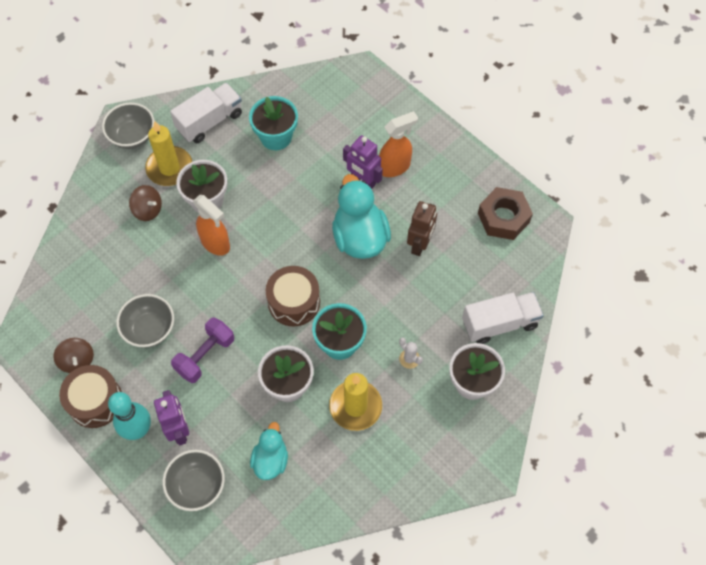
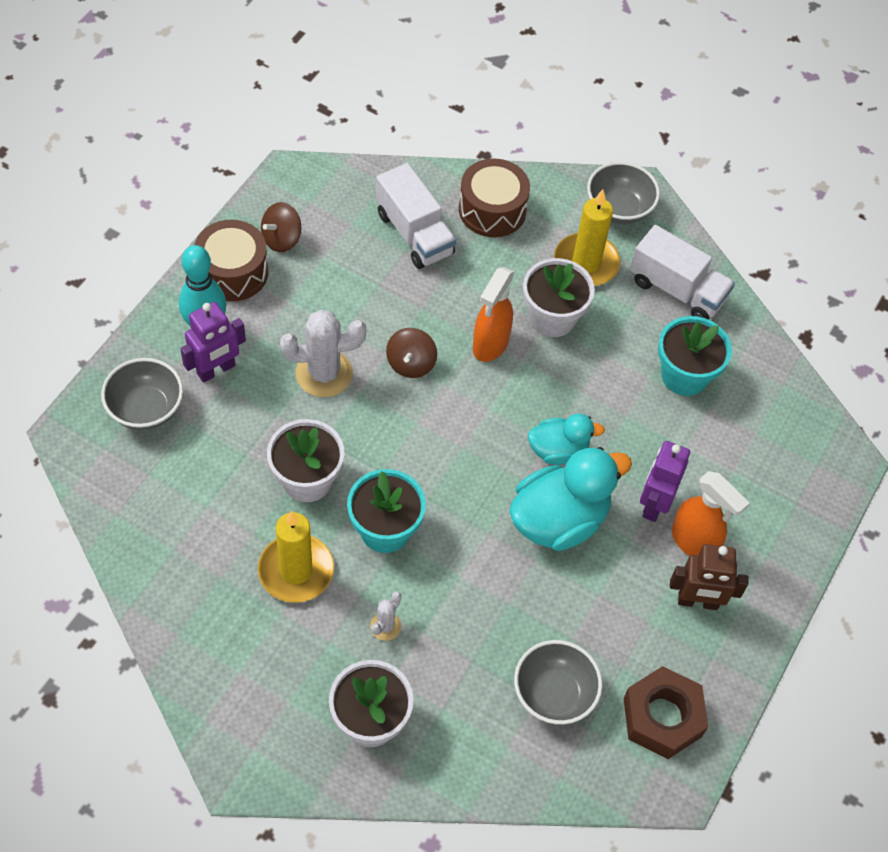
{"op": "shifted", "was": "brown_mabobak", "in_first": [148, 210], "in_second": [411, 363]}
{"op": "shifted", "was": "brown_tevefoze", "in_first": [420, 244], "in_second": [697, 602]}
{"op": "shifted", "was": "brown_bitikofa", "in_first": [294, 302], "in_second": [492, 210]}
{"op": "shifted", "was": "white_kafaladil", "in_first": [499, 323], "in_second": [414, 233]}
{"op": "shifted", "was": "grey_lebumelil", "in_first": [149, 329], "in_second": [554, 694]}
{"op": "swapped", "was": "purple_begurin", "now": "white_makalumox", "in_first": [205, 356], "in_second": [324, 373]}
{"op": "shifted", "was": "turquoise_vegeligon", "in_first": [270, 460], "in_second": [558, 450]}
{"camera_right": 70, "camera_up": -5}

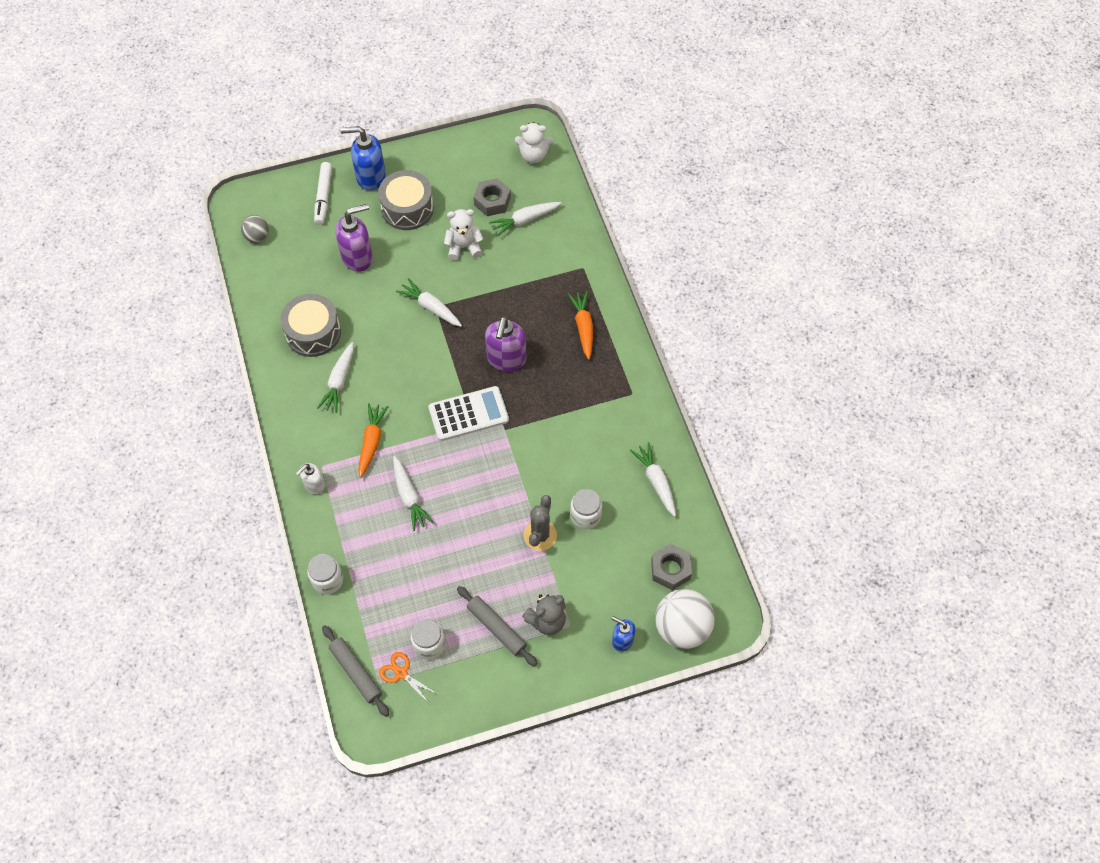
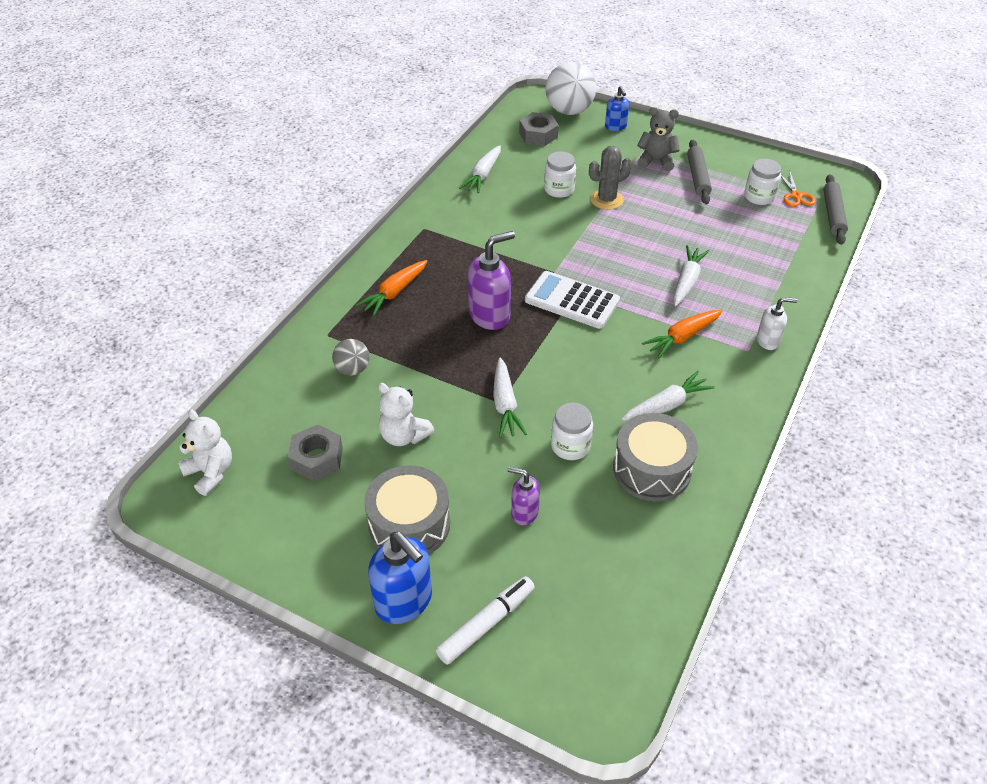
{"op": "gone", "was": "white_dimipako", "in_first": [525, 220]}
{"op": "scaled", "was": "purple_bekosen", "in_first": [357, 257], "in_second": [524, 512], "ratio": 0.58}
{"op": "shifted", "was": "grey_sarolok", "in_first": [257, 236], "in_second": [352, 369]}
{"op": "shifted", "was": "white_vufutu", "in_first": [327, 580], "in_second": [570, 446]}
{"camera_right": -135, "camera_up": -15}

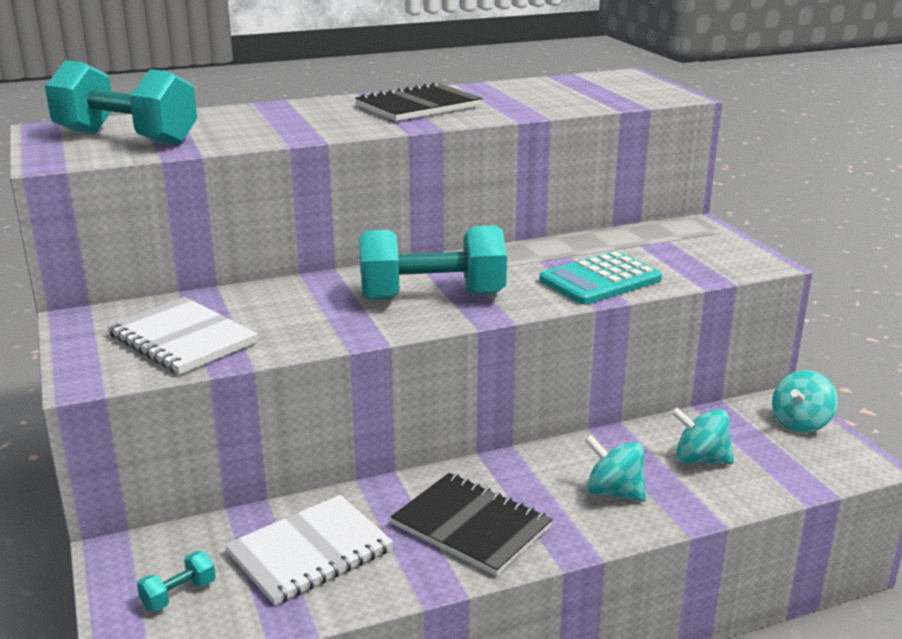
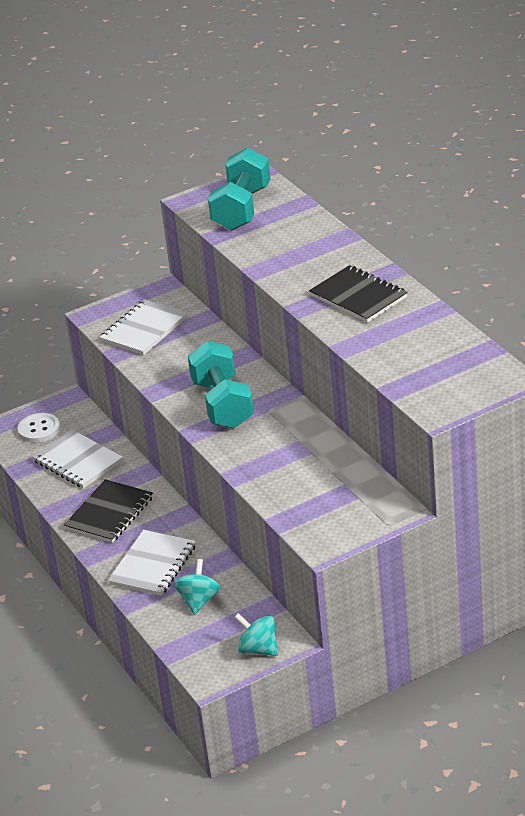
{"op": "gone", "was": "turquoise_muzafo", "in_first": [600, 280]}
{"op": "swapped", "was": "turquoise_mabobak", "now": "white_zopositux", "in_first": [614, 492], "in_second": [153, 565]}
{"op": "swapped", "was": "turquoise_begurin", "now": "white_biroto", "in_first": [179, 595], "in_second": [39, 429]}
{"camera_right": 85, "camera_up": 10}

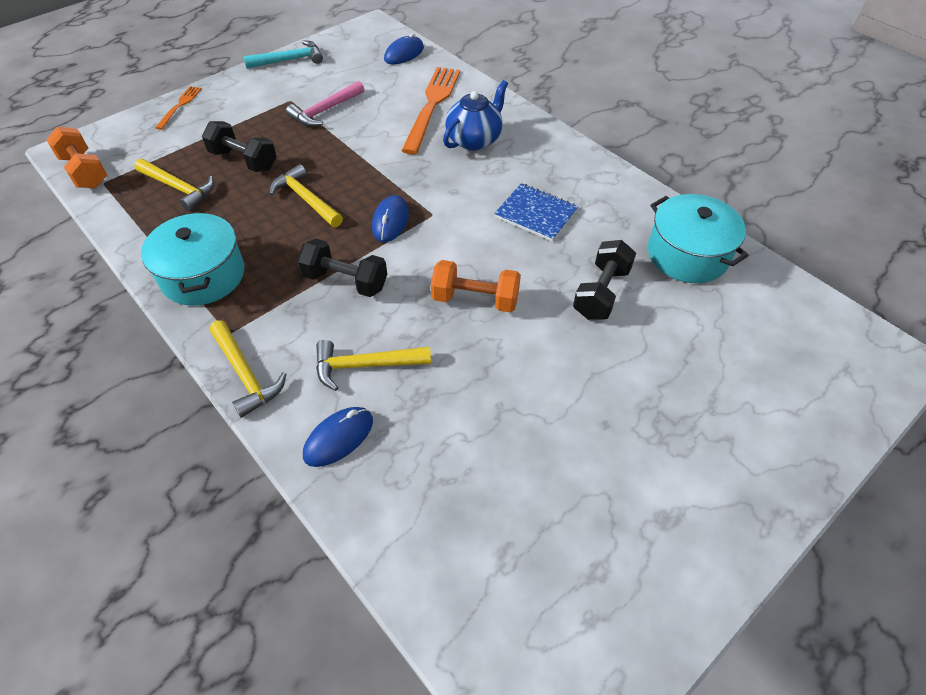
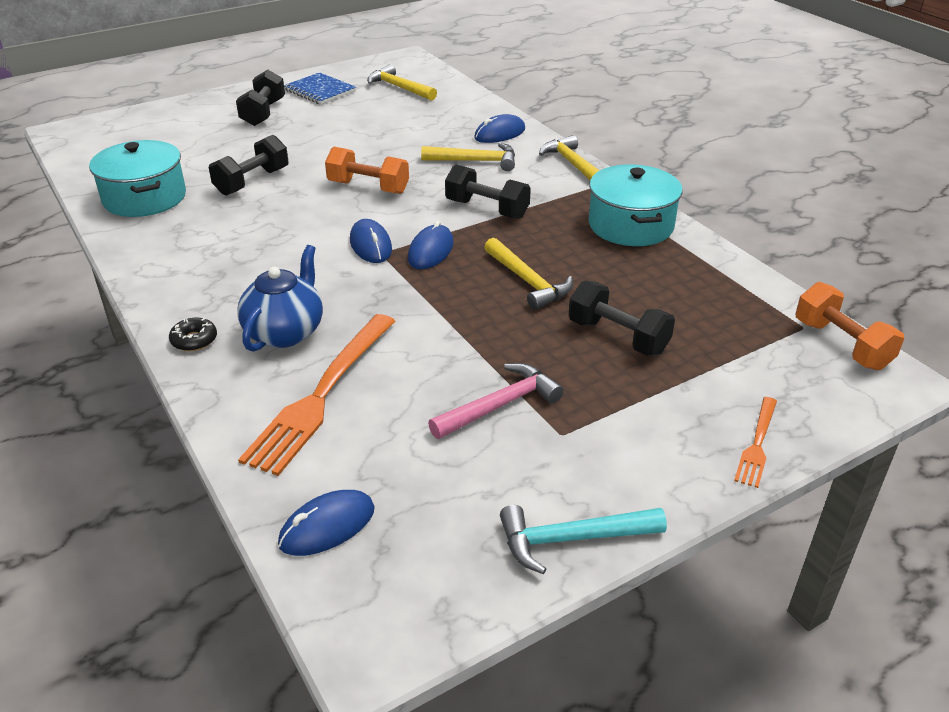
{"op": "rotated", "was": "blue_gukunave", "in_first": [474, 140], "in_second": [285, 332], "clockwise": 150}
{"op": "shifted", "was": "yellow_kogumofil", "in_first": [179, 188], "in_second": [399, 87]}
{"op": "shifted", "was": "blue_zopositux", "in_first": [536, 214], "in_second": [320, 91]}
{"op": "new", "now": "black_begurin", "in_second": [263, 113]}
{"op": "new", "now": "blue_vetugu", "in_second": [371, 245]}
{"op": "new", "now": "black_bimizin", "in_second": [194, 340]}
{"camera_right": -170, "camera_up": -15}

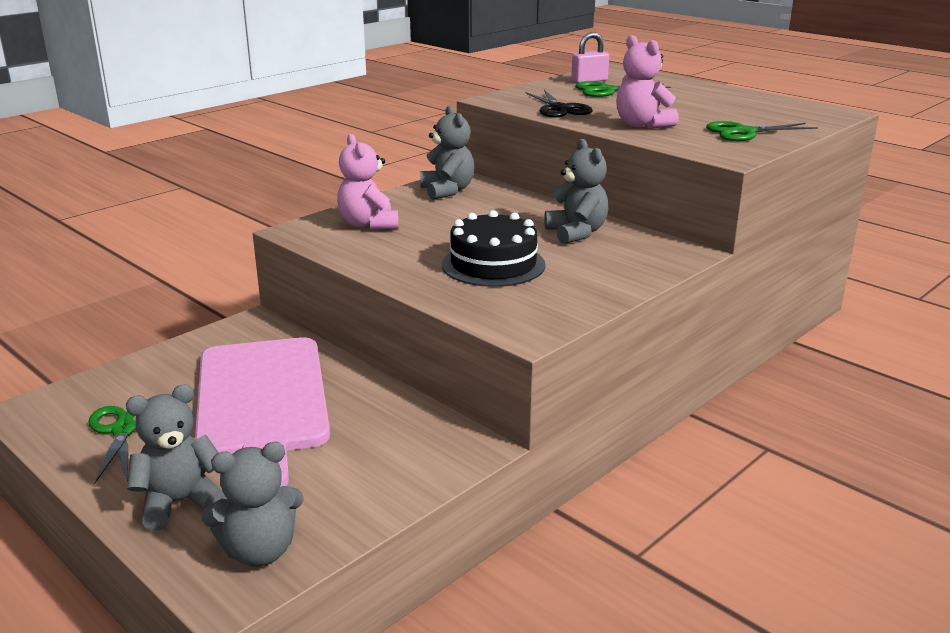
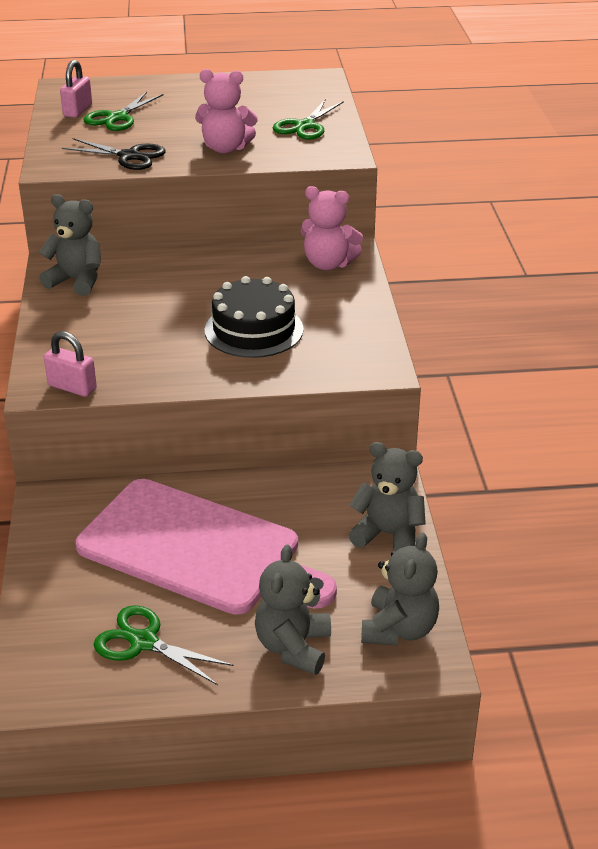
{"op": "shifted", "was": "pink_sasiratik", "in_first": [368, 224], "in_second": [328, 264]}
{"op": "shifted", "was": "grey_sasiratik", "in_first": [576, 233], "in_second": [388, 534]}
{"op": "new", "now": "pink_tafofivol", "in_second": [72, 387]}
{"camera_right": -50, "camera_up": 10}

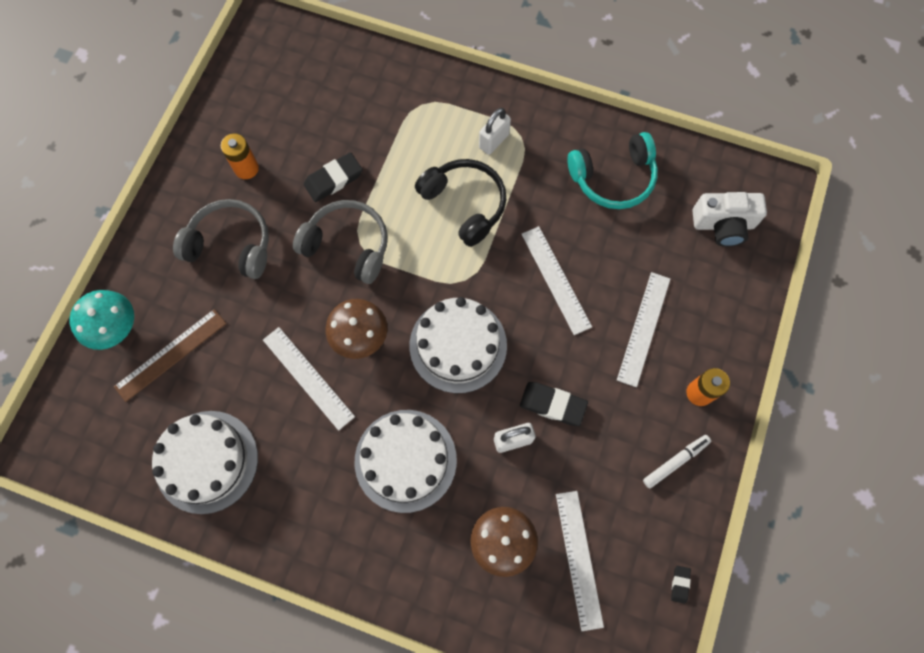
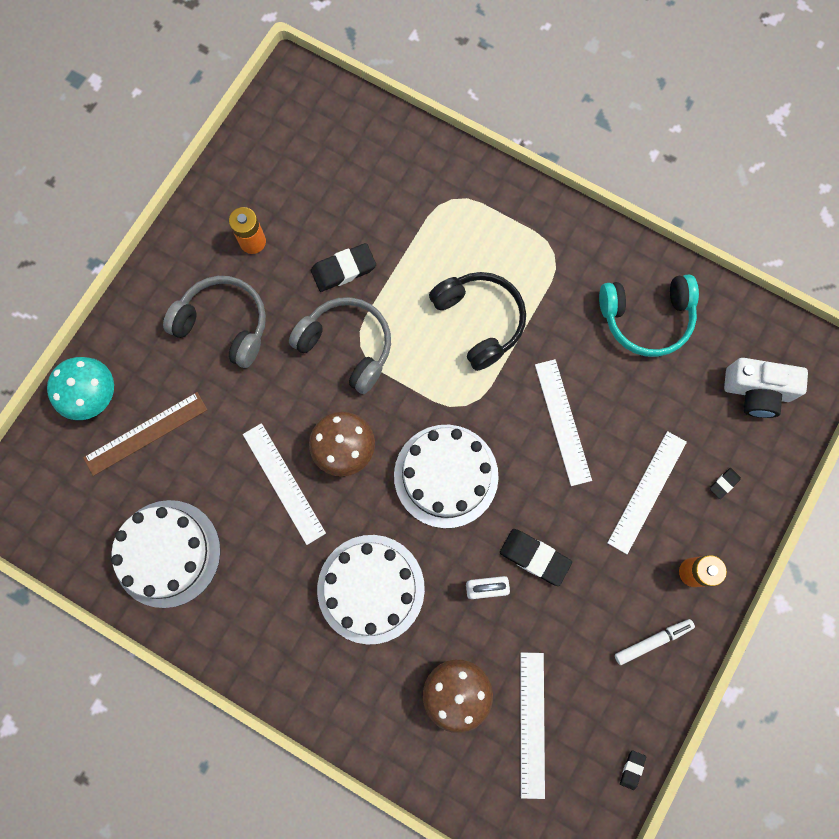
{"op": "gone", "was": "white_tafofivol", "in_first": [494, 141]}
{"op": "new", "now": "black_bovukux", "in_second": [724, 483]}
{"camera_right": 10, "camera_up": 5}

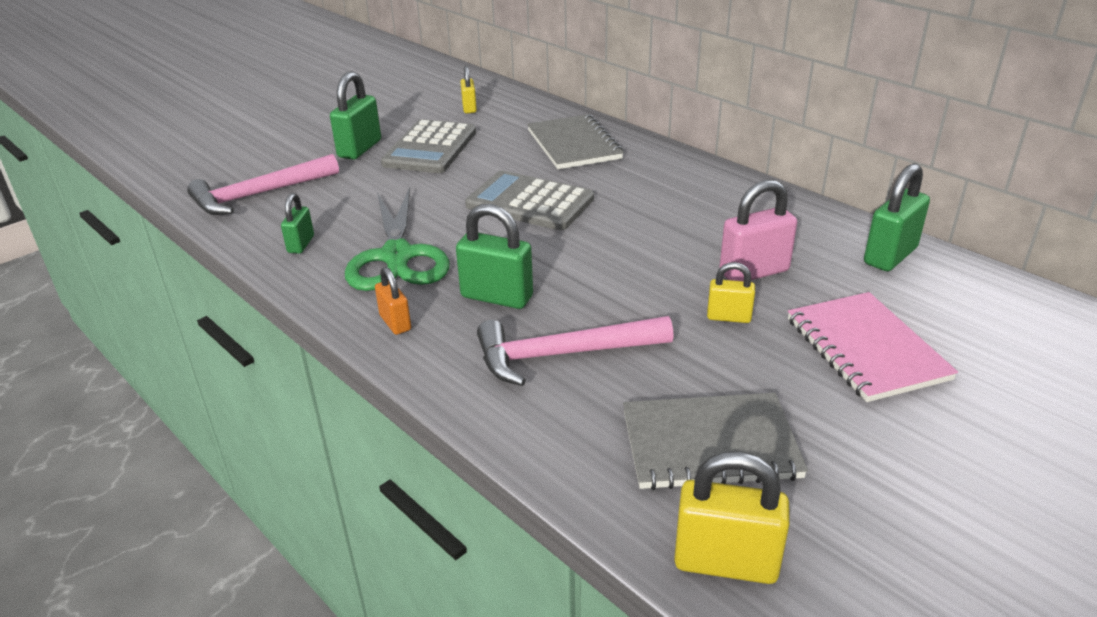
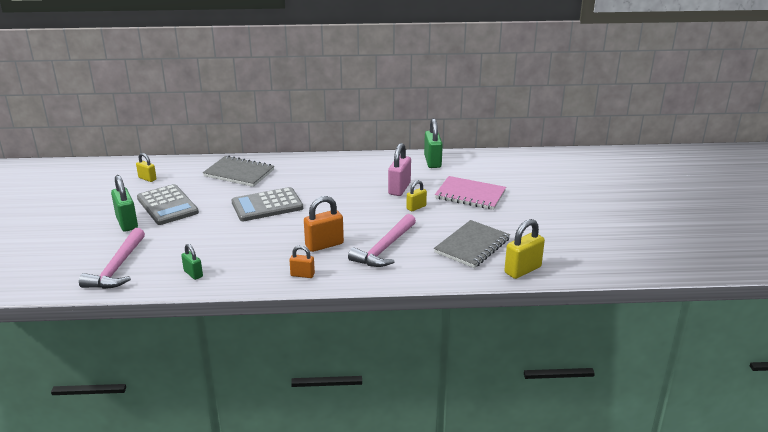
{"op": "gone", "was": "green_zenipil", "in_first": [397, 256]}
{"op": "repainted", "was": "green_tafofivol", "now": "orange_tafofivol", "in_first": [497, 297], "in_second": [324, 245]}
{"camera_right": -50, "camera_up": -5}

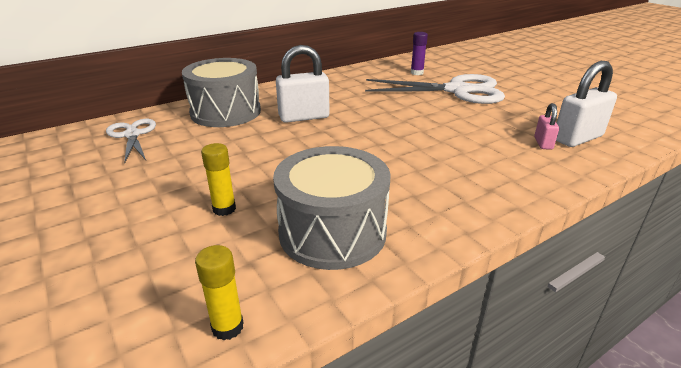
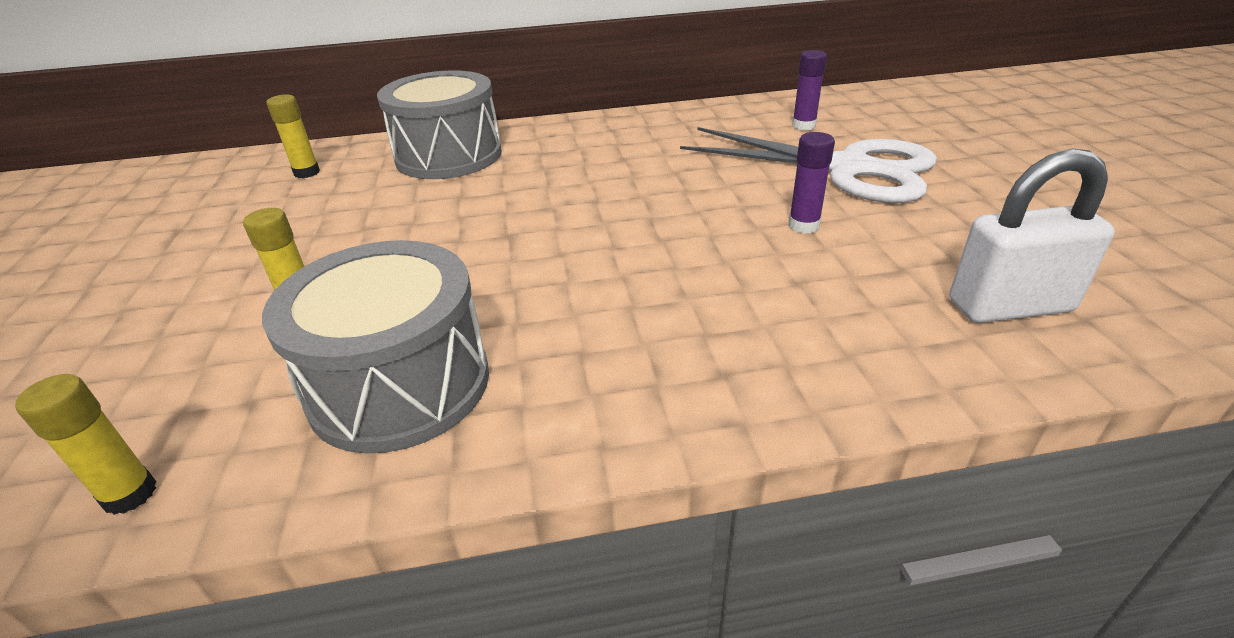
{"op": "gone", "was": "white_tafofivol", "in_first": [304, 117]}
{"op": "gone", "was": "pink_tafofivol", "in_first": [543, 143]}
{"op": "swapped", "was": "white_zenipil", "now": "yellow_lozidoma", "in_first": [132, 135], "in_second": [307, 172]}
{"op": "new", "now": "purple_lozidoma", "in_second": [803, 226]}
{"camera_right": 25, "camera_up": 5}

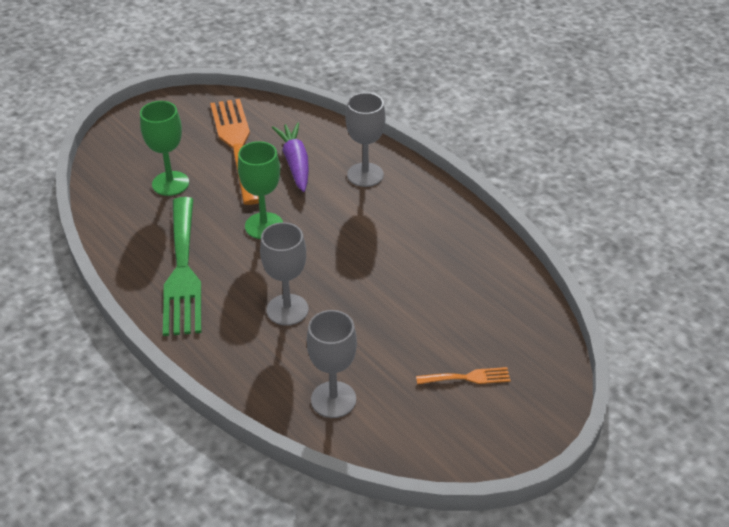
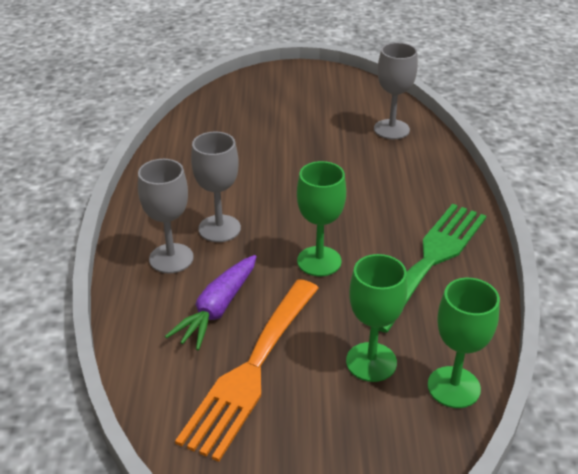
{"op": "shifted", "was": "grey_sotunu", "in_first": [287, 310], "in_second": [219, 228]}
{"op": "gone", "was": "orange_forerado", "in_first": [467, 377]}
{"op": "new", "now": "green_sotunu", "in_second": [453, 387]}
{"camera_right": -140, "camera_up": -5}

